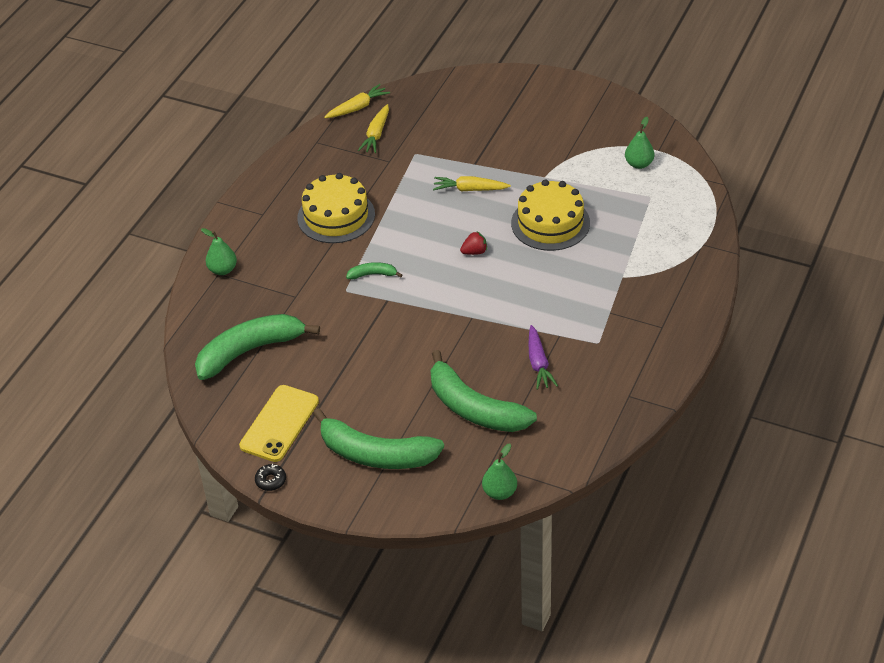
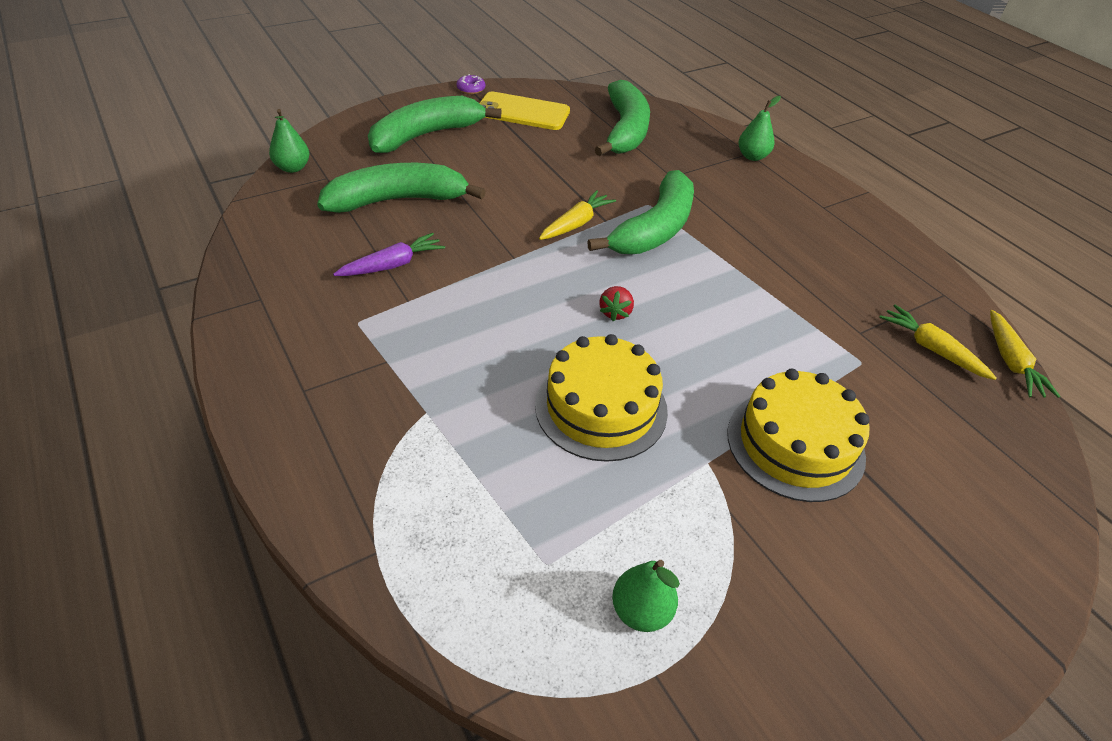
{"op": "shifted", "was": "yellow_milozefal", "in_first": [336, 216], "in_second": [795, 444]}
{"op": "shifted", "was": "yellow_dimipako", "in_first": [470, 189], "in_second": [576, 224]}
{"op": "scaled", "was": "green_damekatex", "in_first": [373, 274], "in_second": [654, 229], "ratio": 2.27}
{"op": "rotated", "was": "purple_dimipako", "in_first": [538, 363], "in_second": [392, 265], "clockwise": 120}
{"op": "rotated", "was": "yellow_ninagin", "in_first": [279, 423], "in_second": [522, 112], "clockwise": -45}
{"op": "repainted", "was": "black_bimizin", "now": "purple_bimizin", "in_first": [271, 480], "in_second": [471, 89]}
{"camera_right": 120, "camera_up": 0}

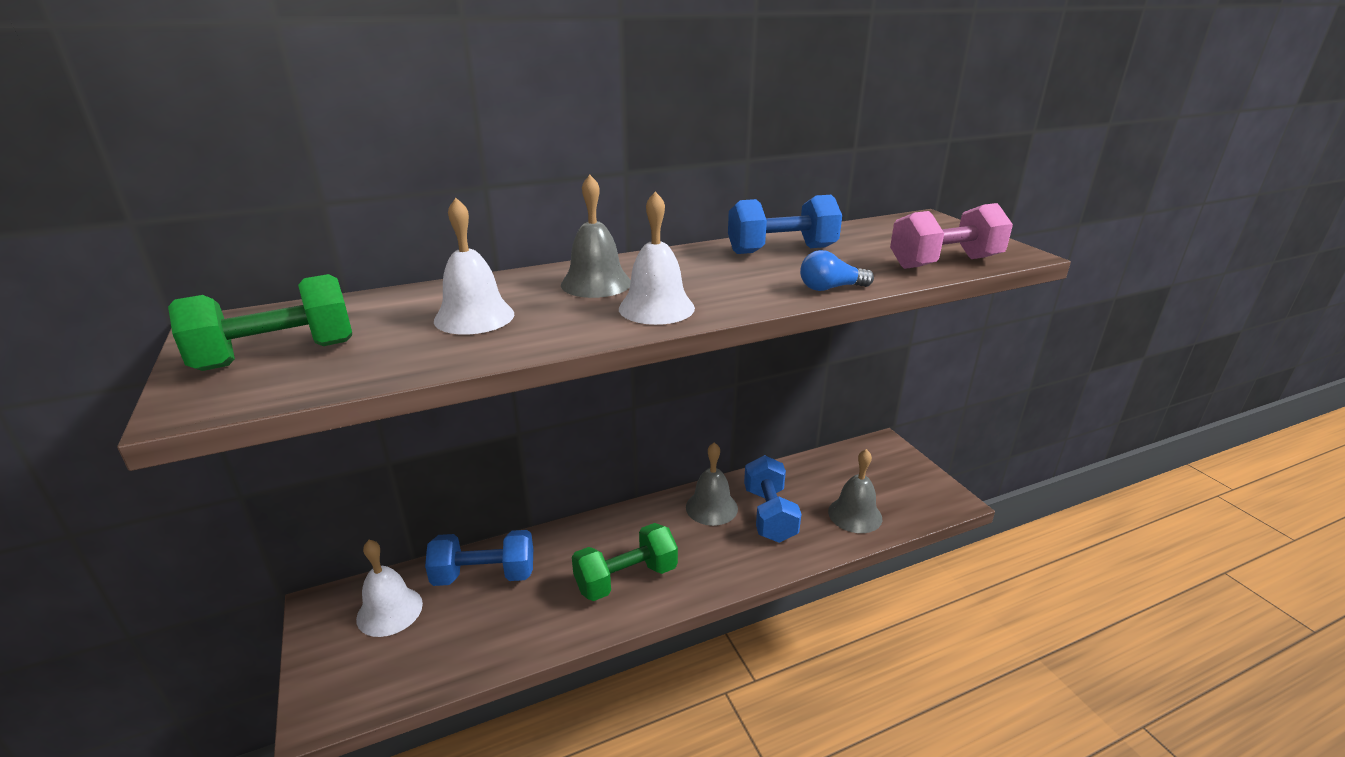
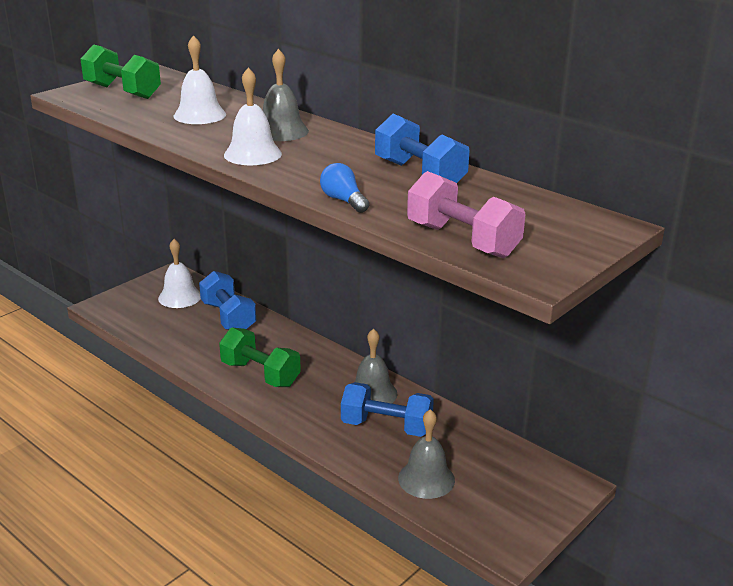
{"op": "rotated", "was": "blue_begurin", "in_first": [769, 514], "in_second": [386, 427], "clockwise": 45}
{"camera_right": 65, "camera_up": 0}

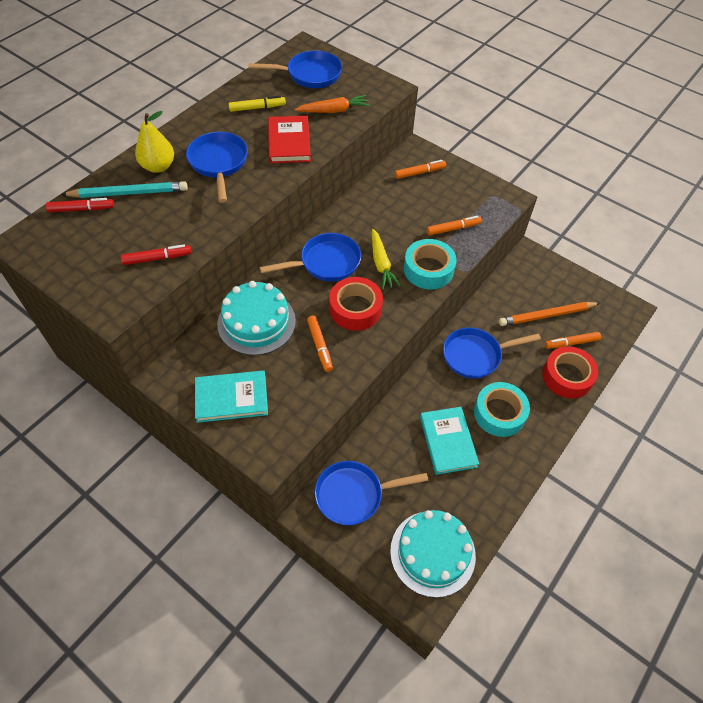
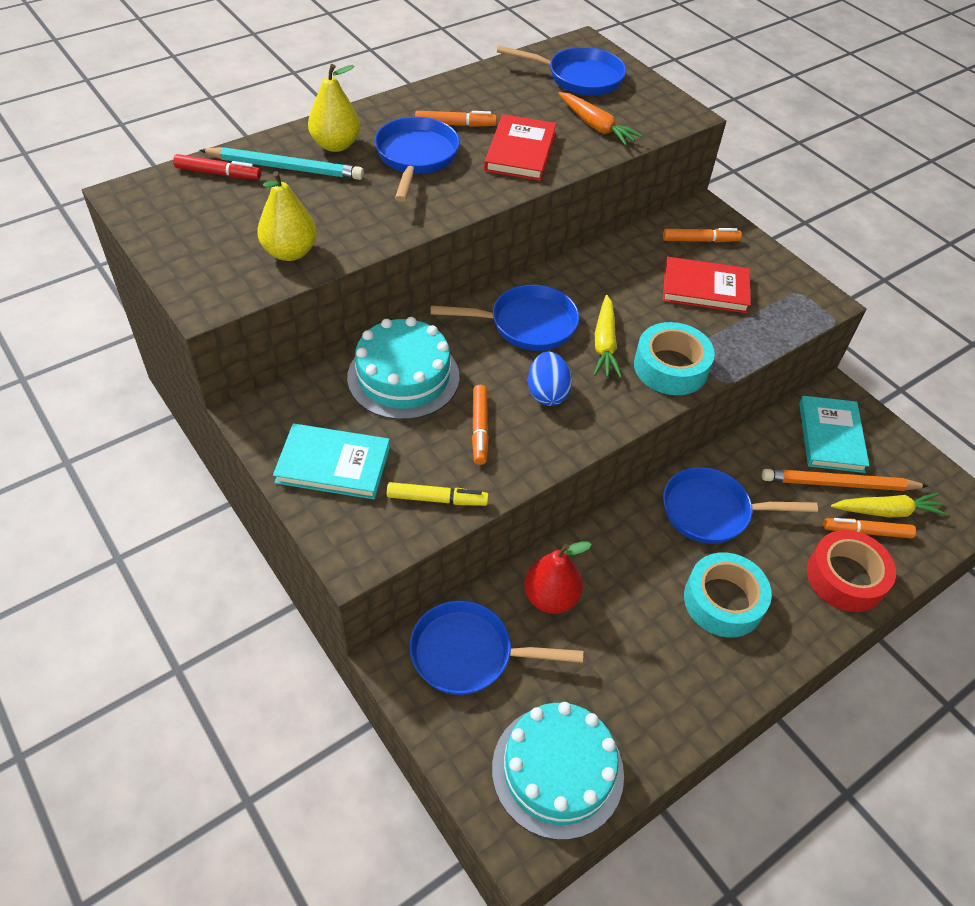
{"op": "shifted", "was": "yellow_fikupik", "in_first": [257, 108], "in_second": [437, 499]}
{"op": "rotated", "was": "orange_dimipako", "in_first": [334, 111], "in_second": [596, 126], "clockwise": 45}
{"op": "shifted", "was": "orange_fikupik", "in_first": [453, 229], "in_second": [455, 125]}
{"op": "swapped", "was": "red_fikupik", "now": "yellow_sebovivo", "in_first": [157, 258], "in_second": [290, 252]}
{"op": "swapped", "was": "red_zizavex", "now": "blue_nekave", "in_first": [355, 309], "in_second": [547, 393]}
{"op": "shifted", "was": "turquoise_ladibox", "in_first": [448, 441], "in_second": [831, 437]}
{"op": "new", "now": "red_ladibox", "in_second": [705, 288]}
{"op": "new", "now": "yellow_dimipako", "in_second": [887, 511]}
{"op": "new", "now": "red_sebovivo", "in_second": [550, 597]}
{"camera_right": 15, "camera_up": -5}

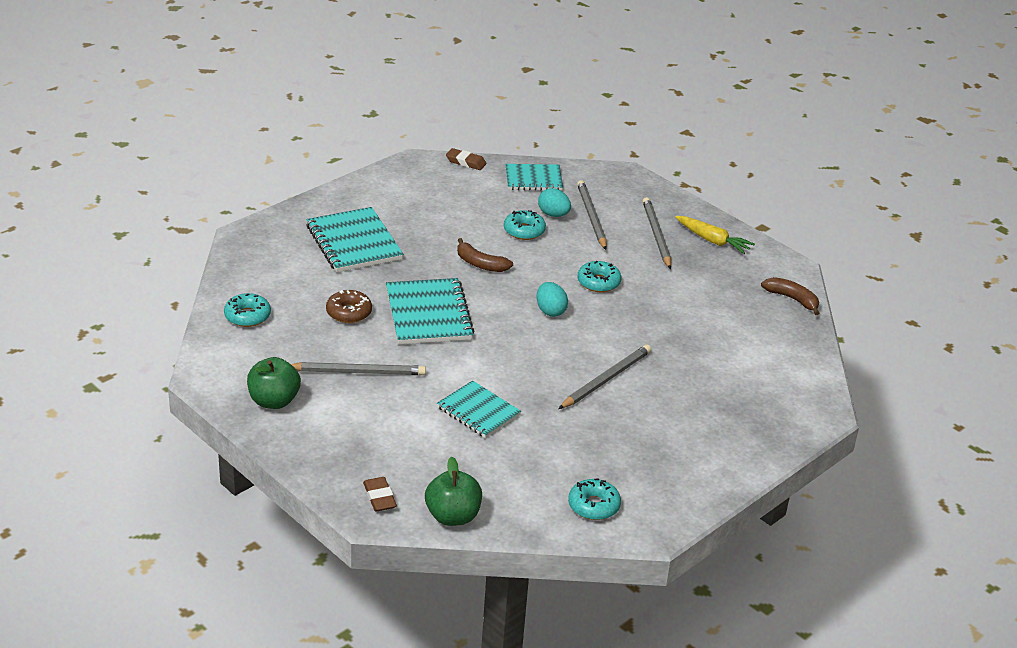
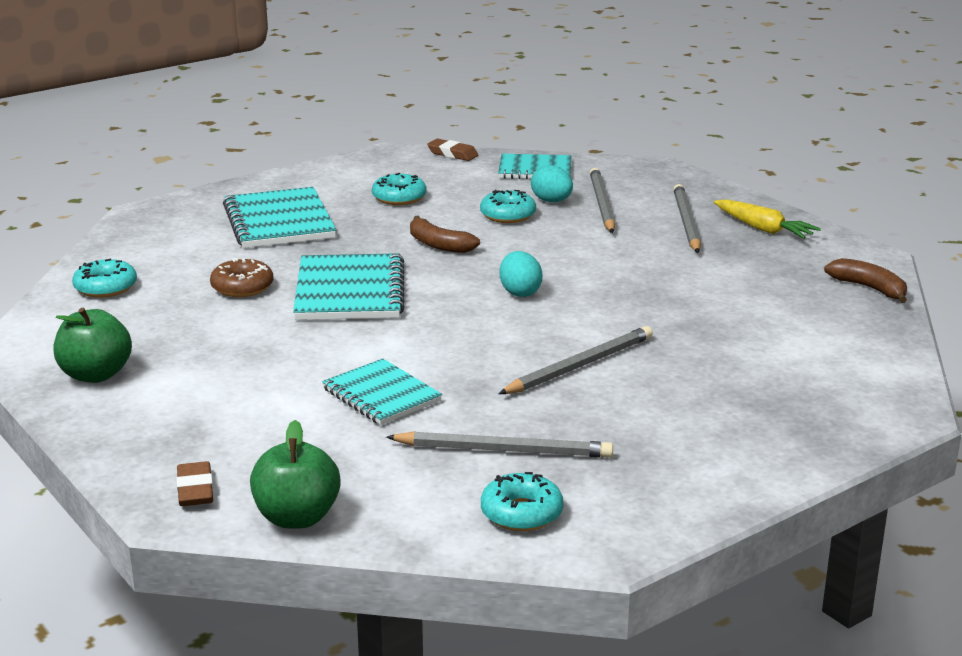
{"op": "shifted", "was": "turquoise_bimizin", "in_first": [598, 282], "in_second": [399, 198]}
{"op": "shifted", "was": "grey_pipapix", "in_first": [358, 372], "in_second": [504, 450]}
{"camera_right": 10, "camera_up": -10}

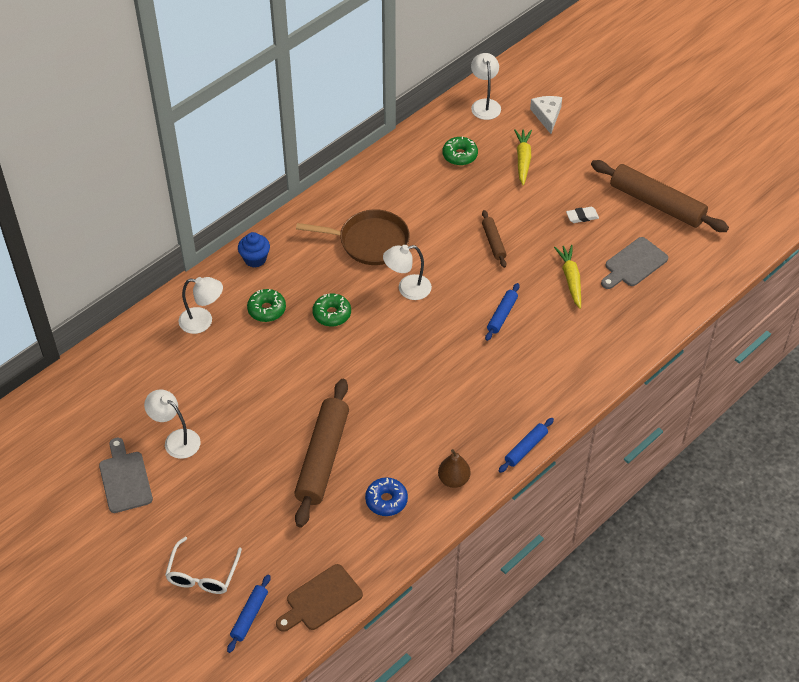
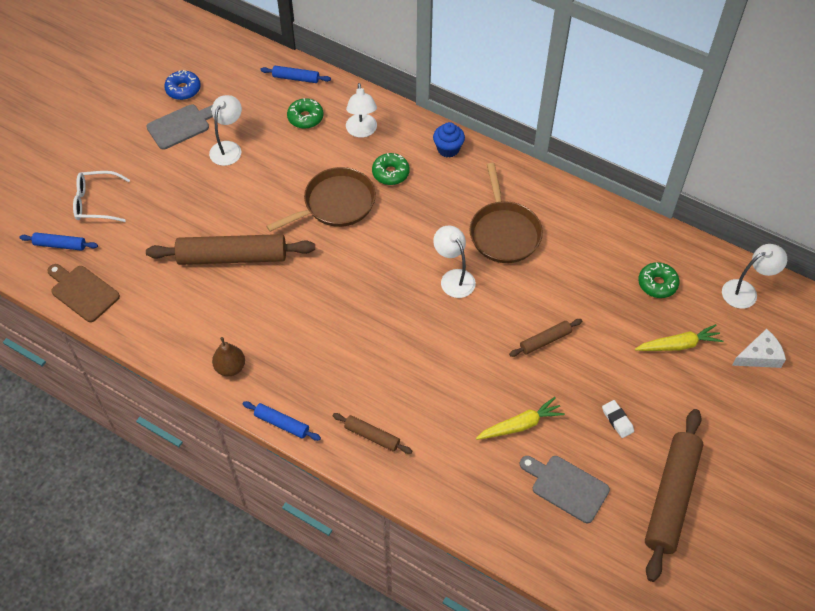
{"op": "shifted", "was": "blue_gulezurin", "in_first": [502, 315], "in_second": [296, 78]}
{"op": "shifted", "was": "green_bimizin", "in_first": [332, 314], "in_second": [305, 118]}
{"op": "shifted", "was": "blue_bimizin", "in_first": [386, 500], "in_second": [183, 89]}
{"op": "new", "now": "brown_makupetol", "in_second": [336, 203]}
{"op": "new", "now": "brown_gulezurin", "in_second": [372, 436]}
{"camera_right": 75, "camera_up": 5}

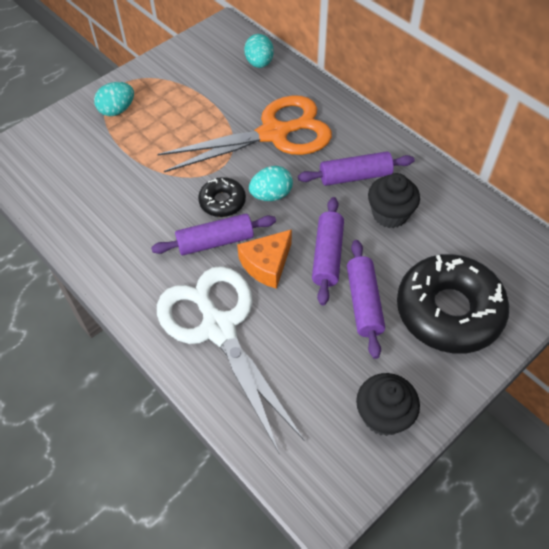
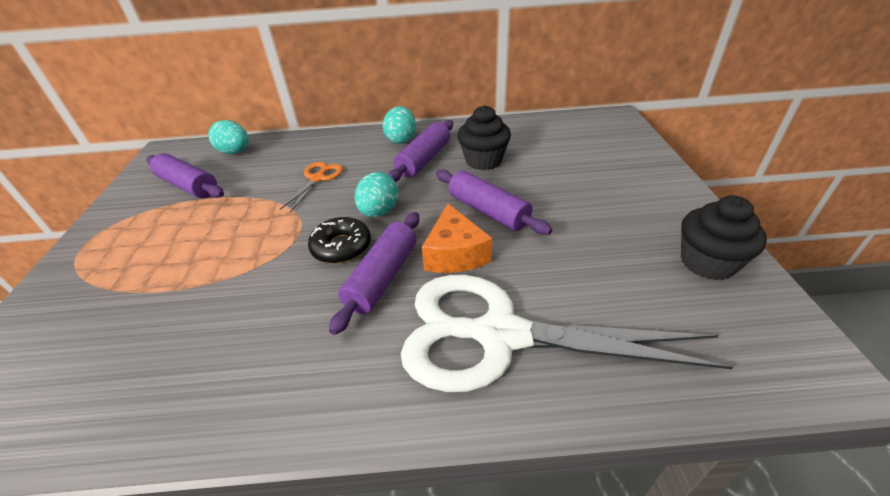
{"op": "shifted", "was": "turquoise_nekave", "in_first": [117, 110], "in_second": [401, 139]}
{"op": "scaled", "was": "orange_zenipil", "in_first": [274, 134], "in_second": [317, 179], "ratio": 0.43}
{"op": "shifted", "was": "purple_gulezurin", "in_first": [364, 303], "in_second": [188, 186]}
{"op": "gone", "was": "black_bimizin", "in_first": [448, 311]}
{"camera_right": -50, "camera_up": -15}

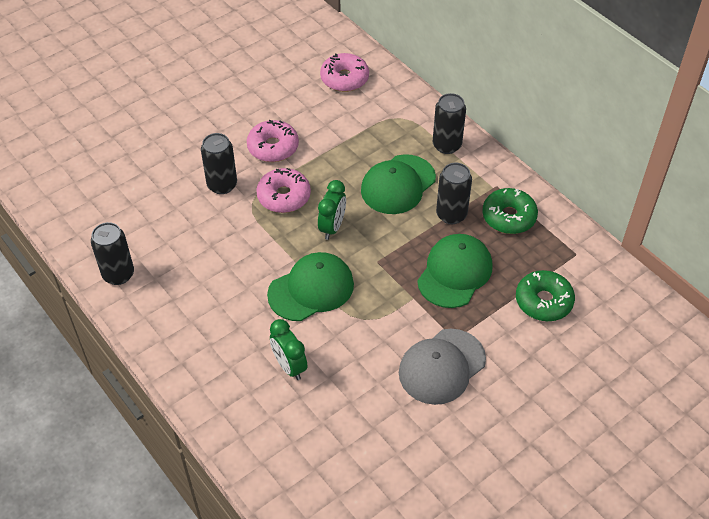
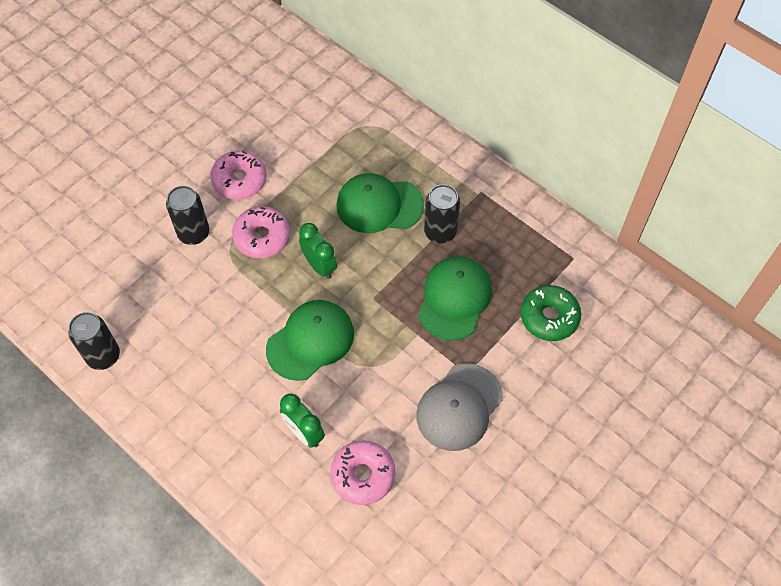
{"op": "shifted", "was": "pink_bimizin", "in_first": [344, 79], "in_second": [363, 475]}
{"op": "gone", "was": "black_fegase", "in_first": [446, 145]}
{"op": "rotated", "was": "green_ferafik", "in_first": [398, 184], "in_second": [379, 205], "clockwise": 60}
{"op": "rotated", "was": "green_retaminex", "in_first": [332, 227], "in_second": [319, 266], "clockwise": -45}
{"op": "gone", "was": "green_bimizin", "in_first": [509, 217]}
{"camera_right": -10, "camera_up": 10}

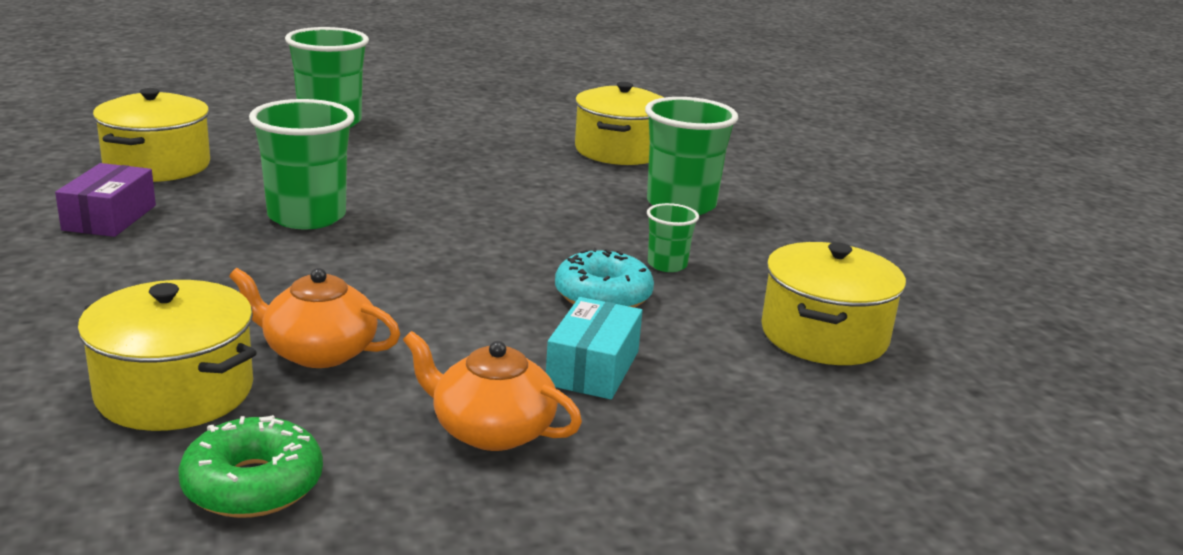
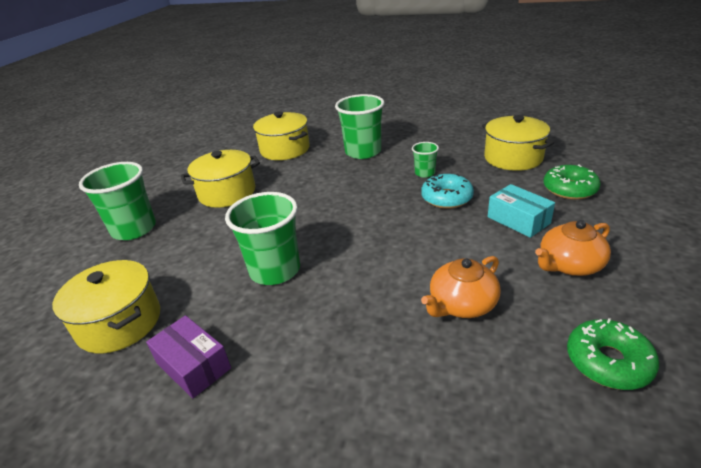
{"op": "shifted", "was": "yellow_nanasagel", "in_first": [175, 391], "in_second": [227, 193]}
{"op": "new", "now": "green_bimizin", "in_second": [569, 189]}
{"camera_right": -50, "camera_up": 10}

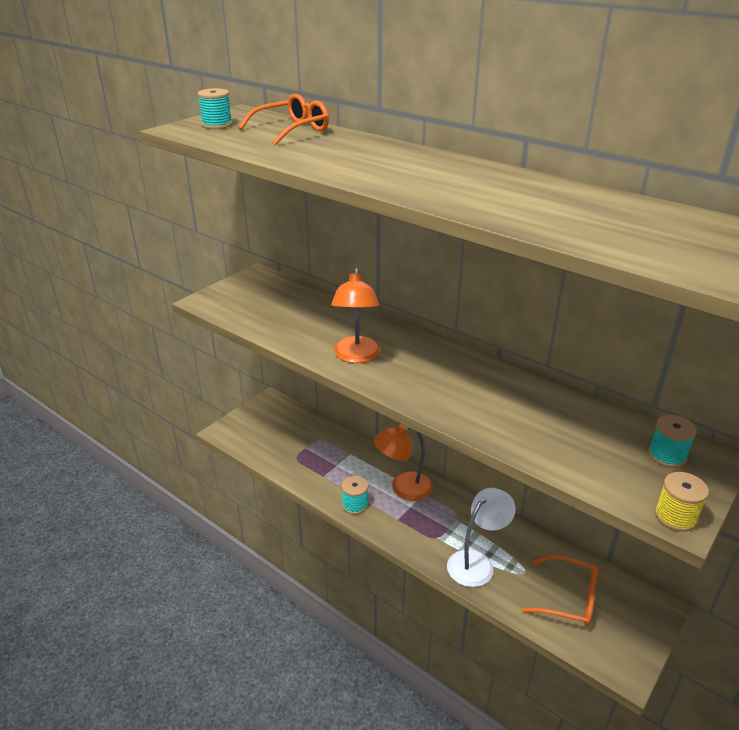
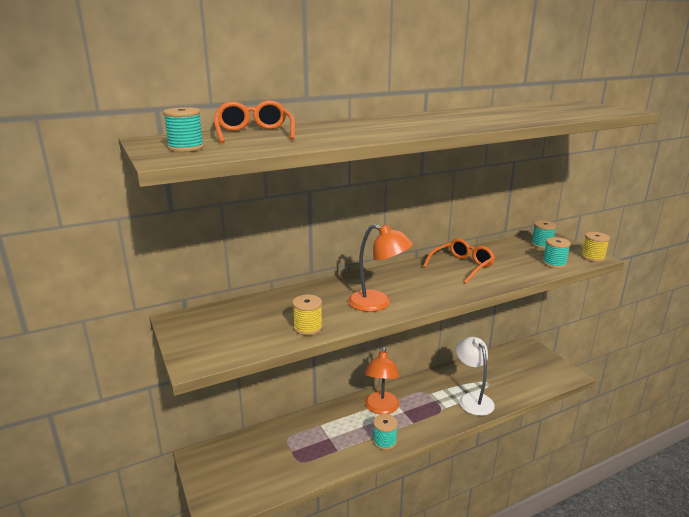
{"op": "shifted", "was": "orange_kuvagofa", "in_first": [569, 598], "in_second": [462, 266]}
{"op": "new", "now": "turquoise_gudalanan", "in_second": [554, 263]}
{"op": "new", "now": "yellow_gudalanan", "in_second": [307, 327]}
{"camera_right": -65, "camera_up": -10}

